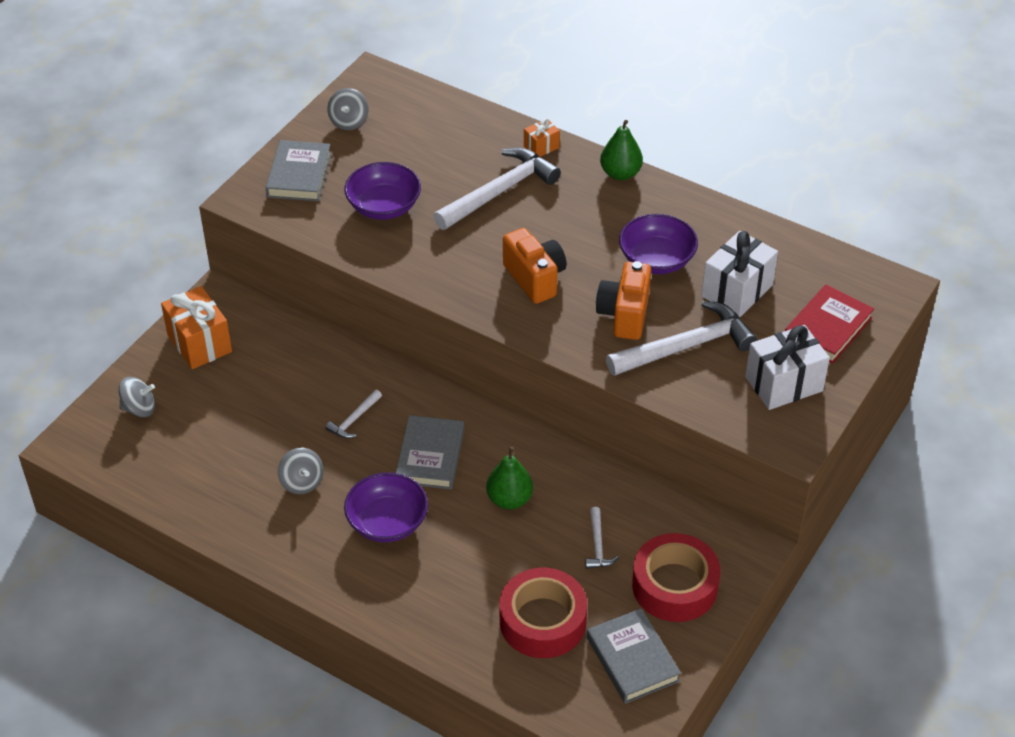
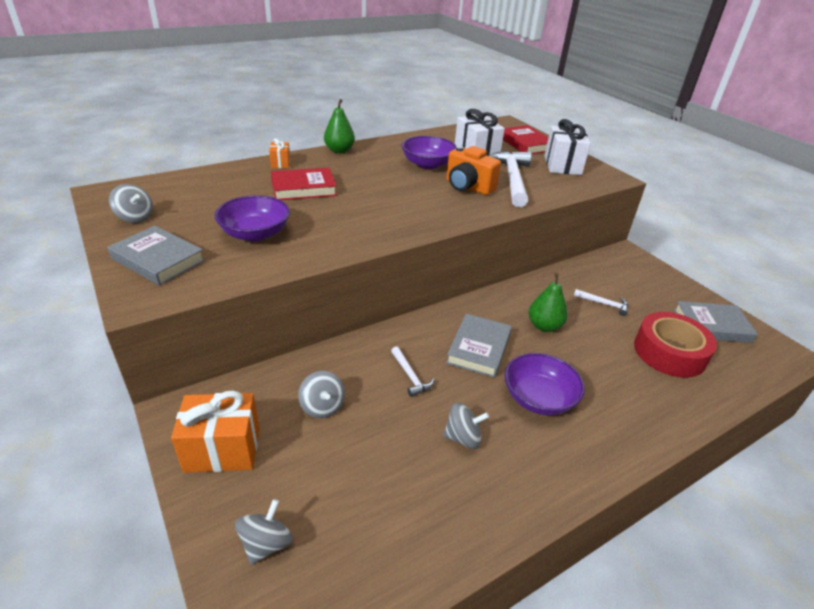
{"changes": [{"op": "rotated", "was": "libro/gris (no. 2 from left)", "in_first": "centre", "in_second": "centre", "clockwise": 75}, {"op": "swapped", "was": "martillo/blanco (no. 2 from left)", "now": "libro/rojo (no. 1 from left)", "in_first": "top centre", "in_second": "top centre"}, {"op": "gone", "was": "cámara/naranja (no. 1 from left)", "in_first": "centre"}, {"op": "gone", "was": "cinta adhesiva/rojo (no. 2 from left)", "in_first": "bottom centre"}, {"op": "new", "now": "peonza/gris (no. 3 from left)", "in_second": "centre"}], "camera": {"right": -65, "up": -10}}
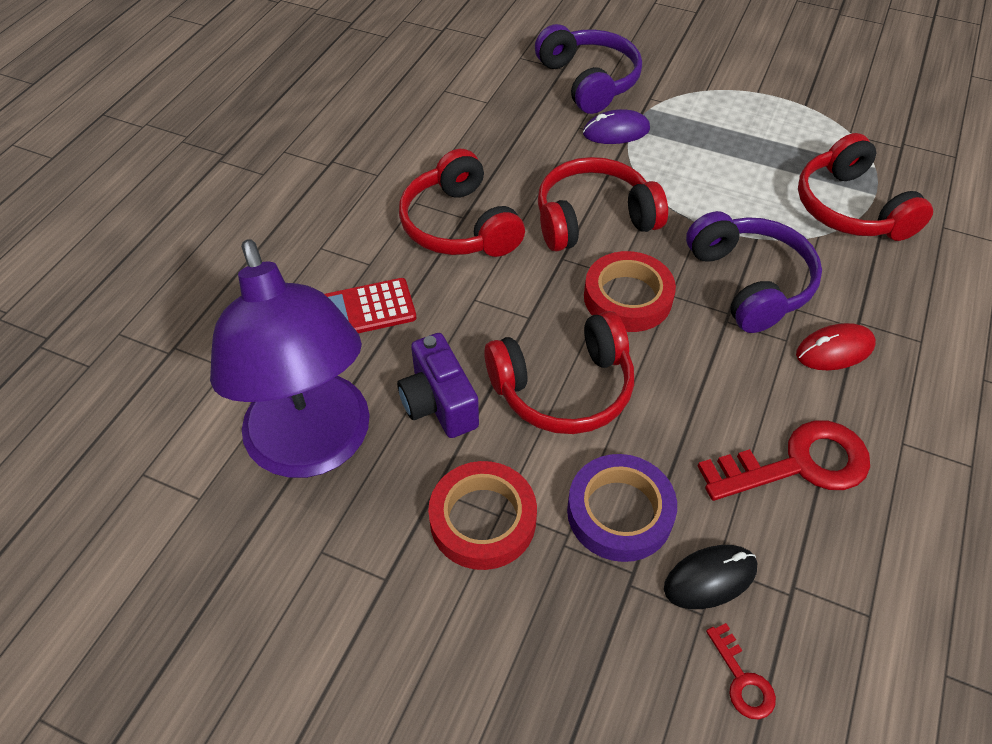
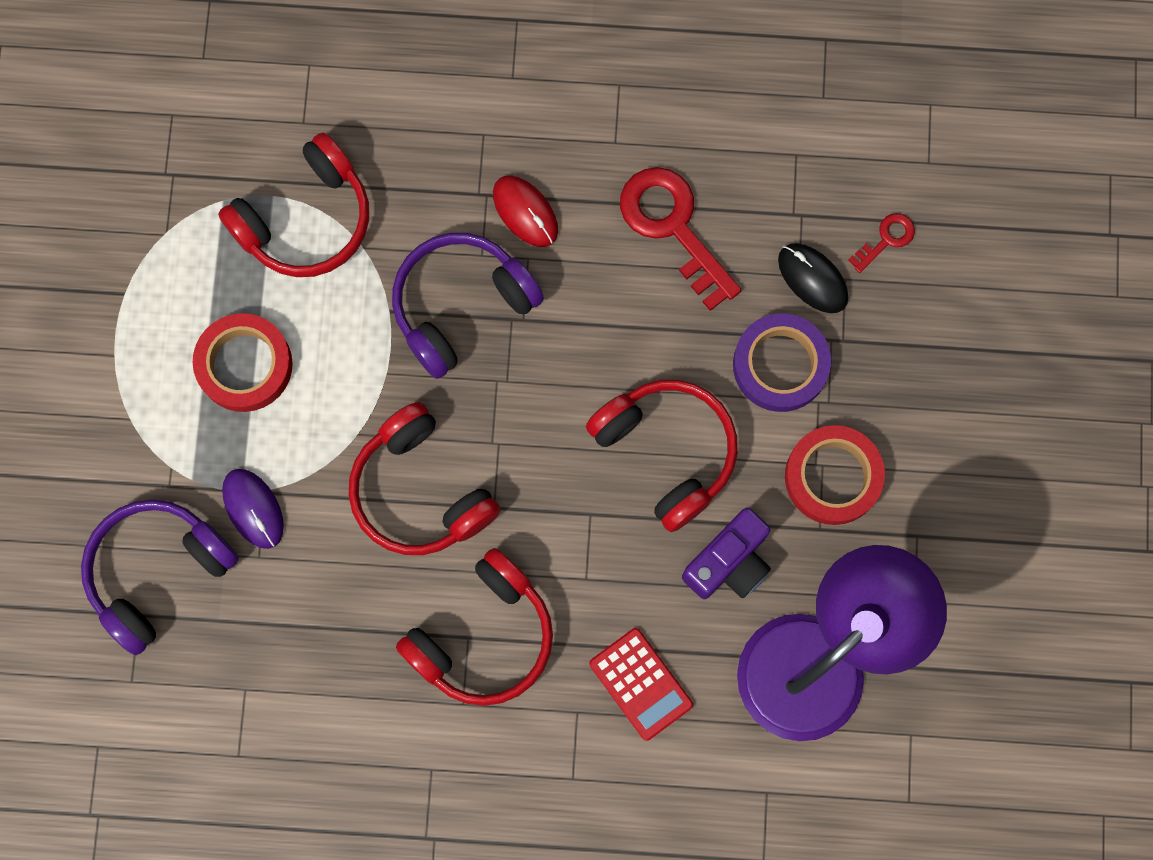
{"changes": [{"op": "shifted", "was": "cinta adhesiva/rojo (no. 2 from left in the first image)", "now": "cinta adhesiva/rojo (no. 1 from left)", "in_first": "centre", "in_second": "middle left"}], "camera": {"right": -110, "up": 25}}
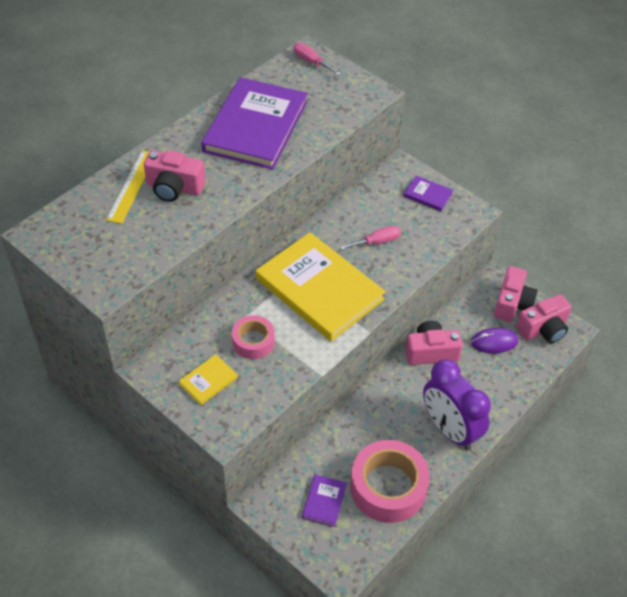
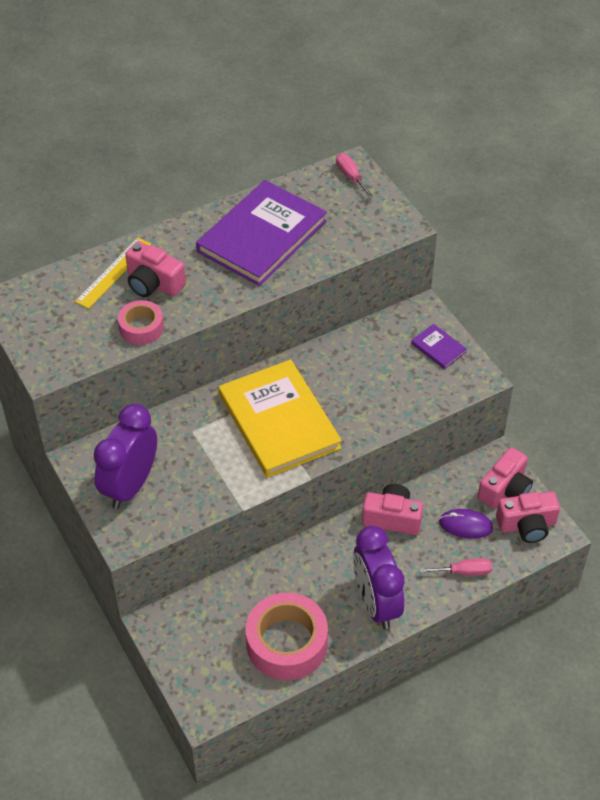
{"changes": [{"op": "swapped", "was": "libro/amarillo (no. 1 from left)", "now": "despertador/morado (no. 1 from left)", "in_first": "middle left", "in_second": "middle left"}, {"op": "shifted", "was": "cinta adhesiva/rosa (no. 1 from left)", "in_first": "centre", "in_second": "middle left"}, {"op": "gone", "was": "libro/morado (no. 2 from left)", "in_first": "bottom centre"}, {"op": "shifted", "was": "destornillador/rosa (no. 2 from left)", "in_first": "centre", "in_second": "bottom right"}], "camera": {"right": 20, "up": 0}}
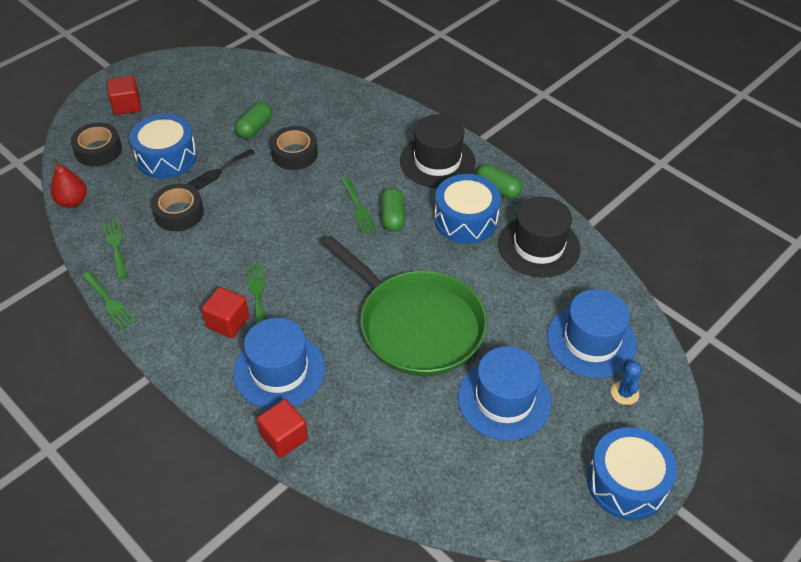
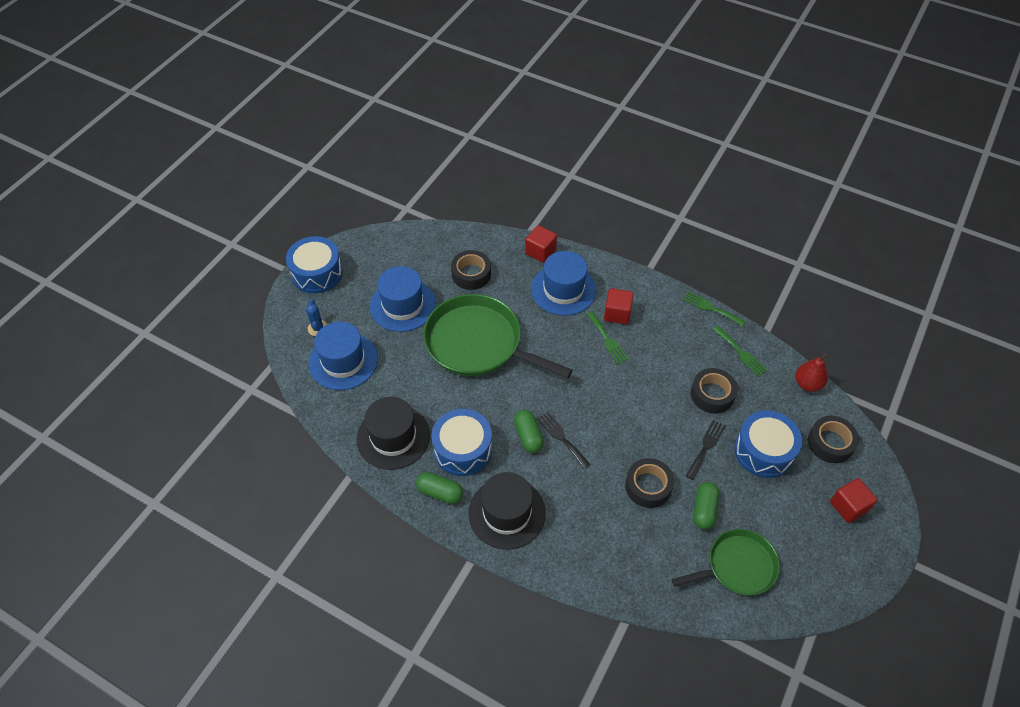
{"changes": [{"op": "repainted", "was": "tenedor/verde (no. 4 from left)", "now": "tenedor/negro (no. 1 from left)", "in_first": "centre", "in_second": "centre"}, {"op": "new", "now": "cinta adhesiva/negro (no. 1 from left)", "in_second": "centre"}, {"op": "new", "now": "sartén/verde (no. 2 from left)", "in_second": "bottom right"}], "camera": {"right": 165, "up": 5}}
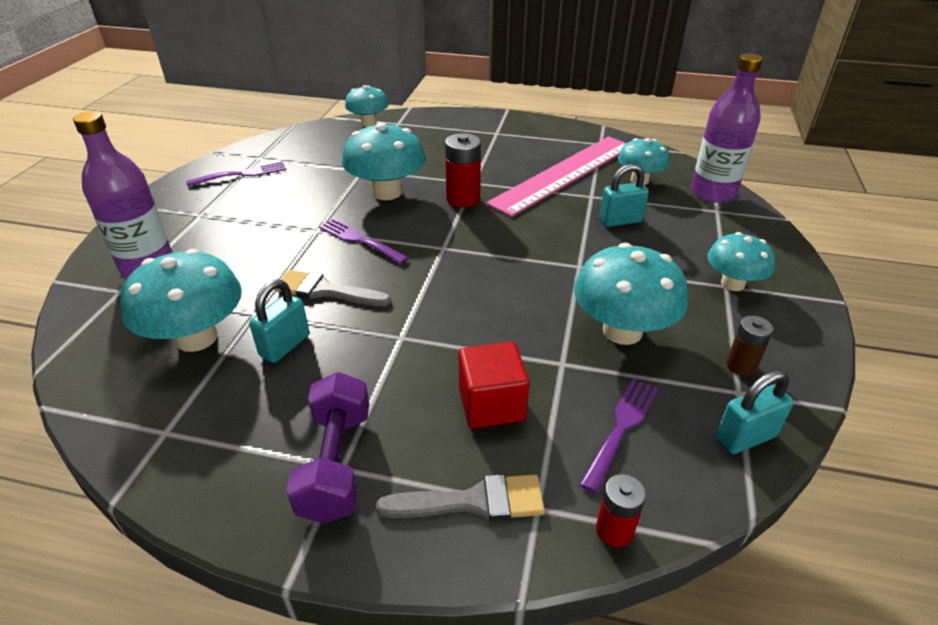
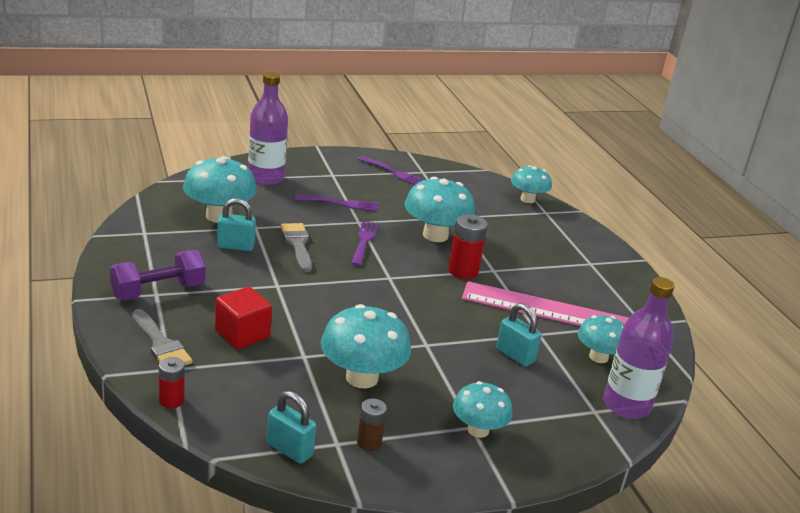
{"changes": [{"op": "shifted", "was": "tenedor/morado (no. 3 from left in the first image)", "now": "tenedor/morado (no. 1 from left)", "in_first": "bottom centre", "in_second": "centre"}], "camera": {"right": 55, "up": -10}}
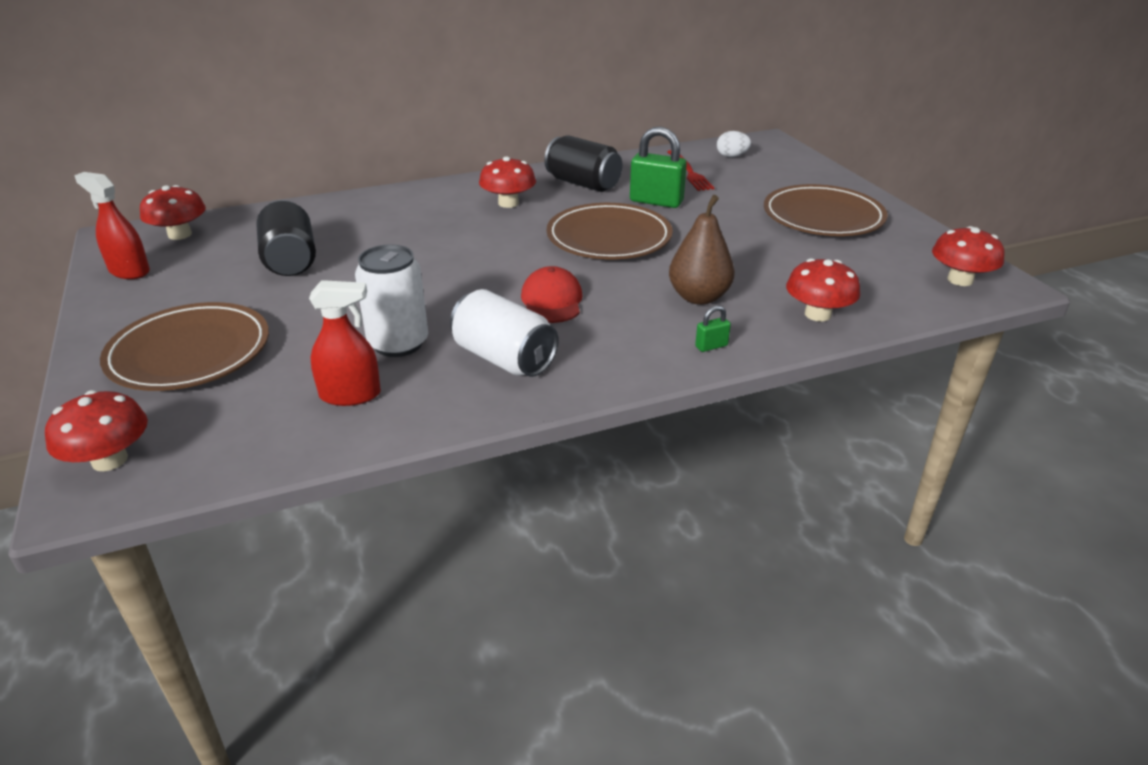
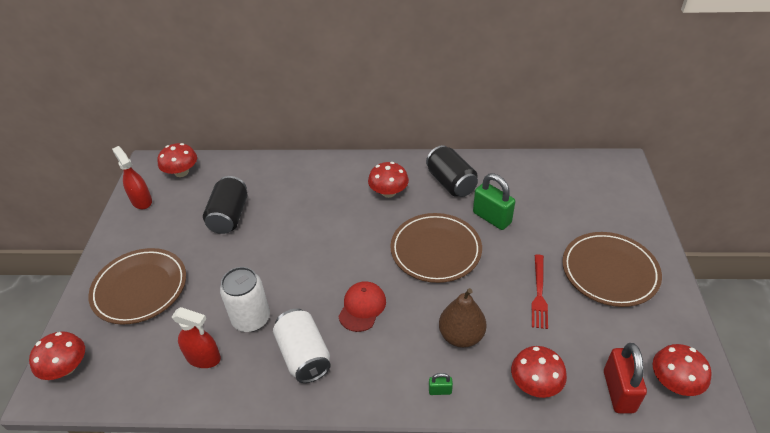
{"changes": [{"op": "shifted", "was": "tenedor/rojo", "in_first": "top centre", "in_second": "bottom right"}, {"op": "gone", "was": "huevo/blanco", "in_first": "top centre"}, {"op": "new", "now": "candado/rojo", "in_second": "bottom right"}], "camera": {"right": 25, "up": 10}}
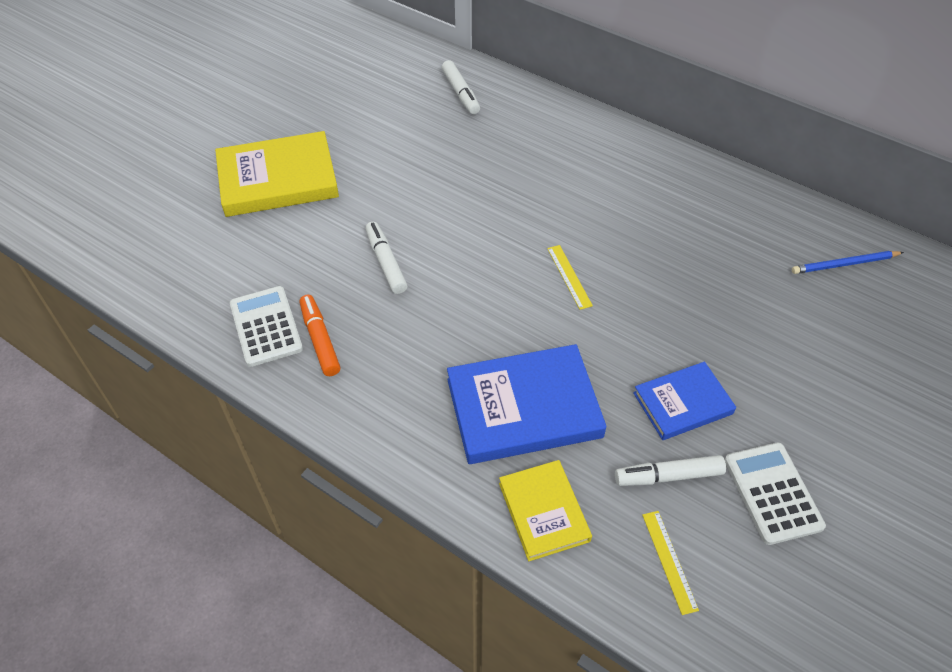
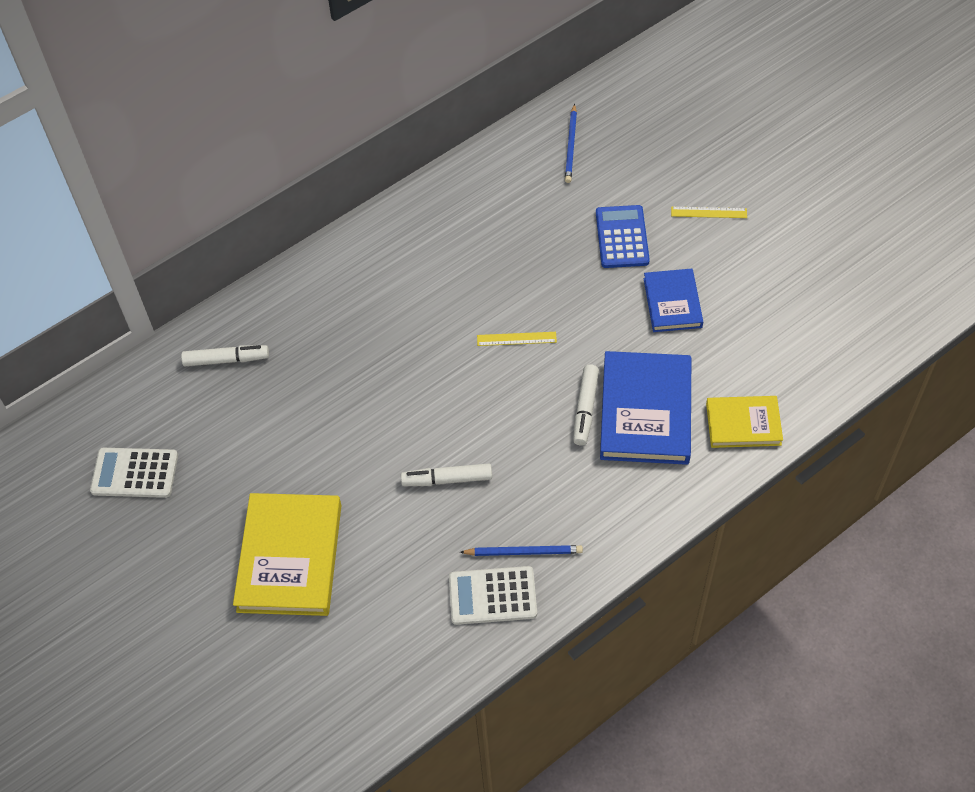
{"changes": [{"op": "swapped", "was": "rotulador/naranja", "now": "lápiz/azul (no. 1 from left)", "in_first": "centre", "in_second": "bottom centre"}, {"op": "shifted", "was": "rotulador/blanco (no. 3 from left)", "in_first": "bottom right", "in_second": "centre"}, {"op": "shifted", "was": "regla/amarillo (no. 2 from left)", "in_first": "bottom right", "in_second": "top right"}, {"op": "shifted", "was": "calculadora/blanco (no. 2 from left in the first image)", "now": "calculadora/blanco (no. 1 from left)", "in_first": "bottom right", "in_second": "middle left"}, {"op": "new", "now": "calculadora/azul", "in_second": "top centre"}], "camera": {"right": -70, "up": 5}}
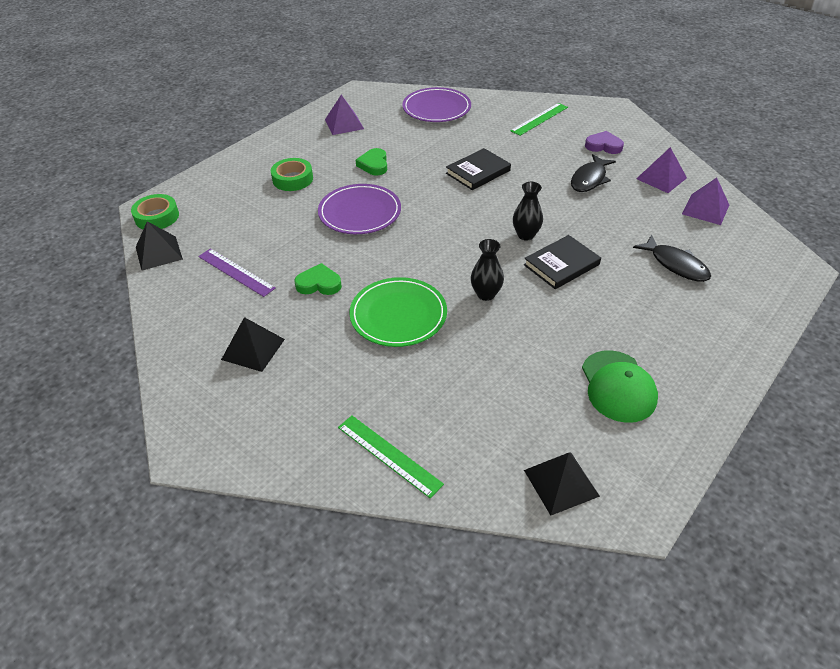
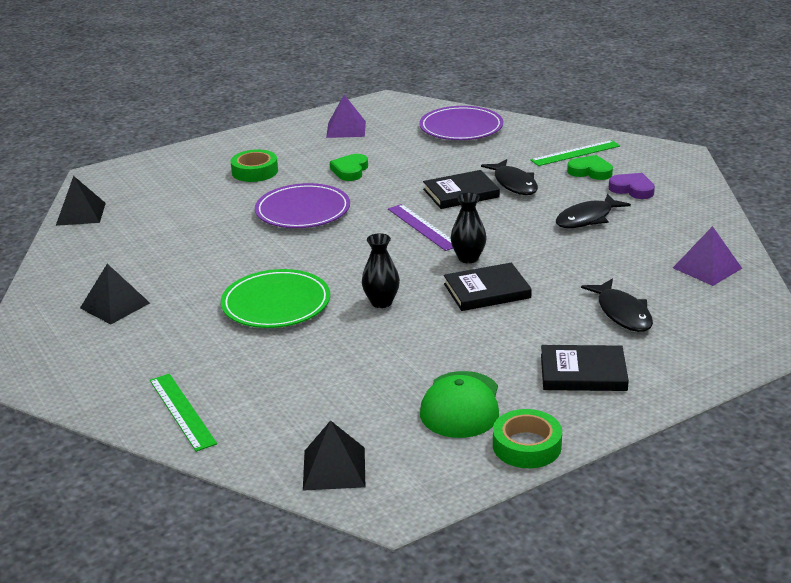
{"changes": [{"op": "shifted", "was": "cinta adhesiva/verde (no. 1 from left in the first image)", "now": "cinta adhesiva/verde (no. 2 from left)", "in_first": "top left", "in_second": "bottom centre"}, {"op": "shifted", "was": "regla/morado", "in_first": "middle left", "in_second": "centre"}, {"op": "shifted", "was": "corazón/verde (no. 1 from left in the first image)", "now": "corazón/verde (no. 2 from left)", "in_first": "centre", "in_second": "top right"}, {"op": "gone", "was": "pirámide/morado (no. 2 from left)", "in_first": "top right"}, {"op": "new", "now": "pez/negro (no. 1 from left)", "in_second": "top centre"}, {"op": "new", "now": "libro/negro (no. 3 from left)", "in_second": "middle right"}], "camera": {"right": 20, "up": -15}}
